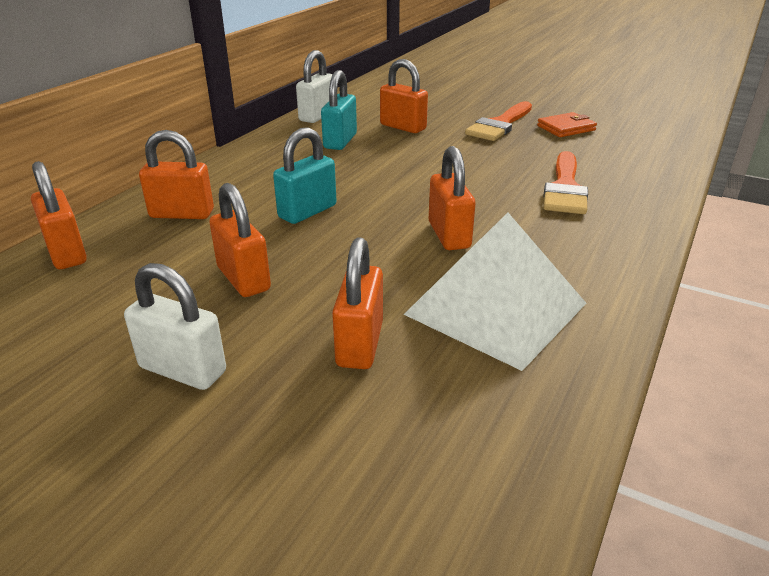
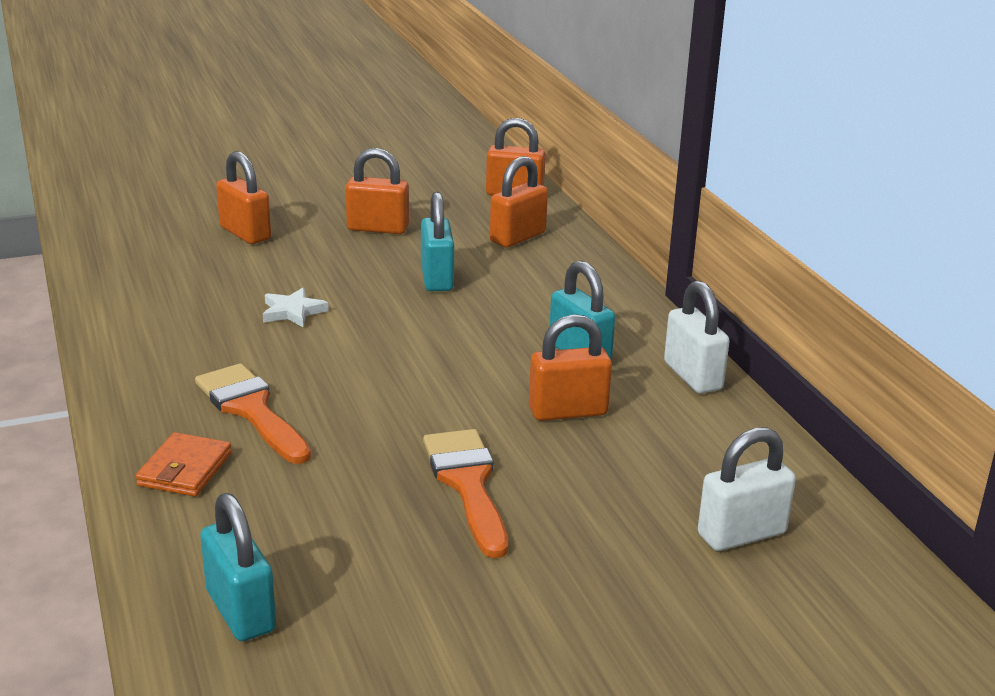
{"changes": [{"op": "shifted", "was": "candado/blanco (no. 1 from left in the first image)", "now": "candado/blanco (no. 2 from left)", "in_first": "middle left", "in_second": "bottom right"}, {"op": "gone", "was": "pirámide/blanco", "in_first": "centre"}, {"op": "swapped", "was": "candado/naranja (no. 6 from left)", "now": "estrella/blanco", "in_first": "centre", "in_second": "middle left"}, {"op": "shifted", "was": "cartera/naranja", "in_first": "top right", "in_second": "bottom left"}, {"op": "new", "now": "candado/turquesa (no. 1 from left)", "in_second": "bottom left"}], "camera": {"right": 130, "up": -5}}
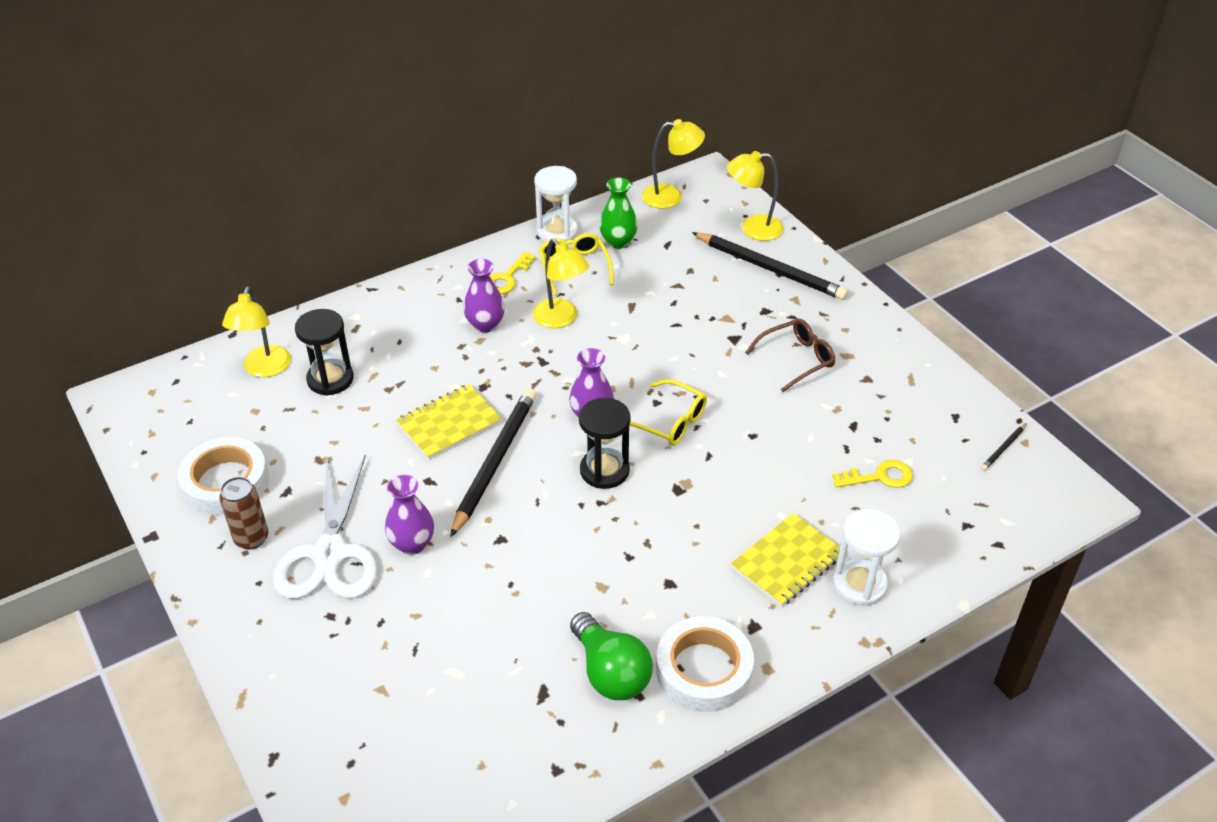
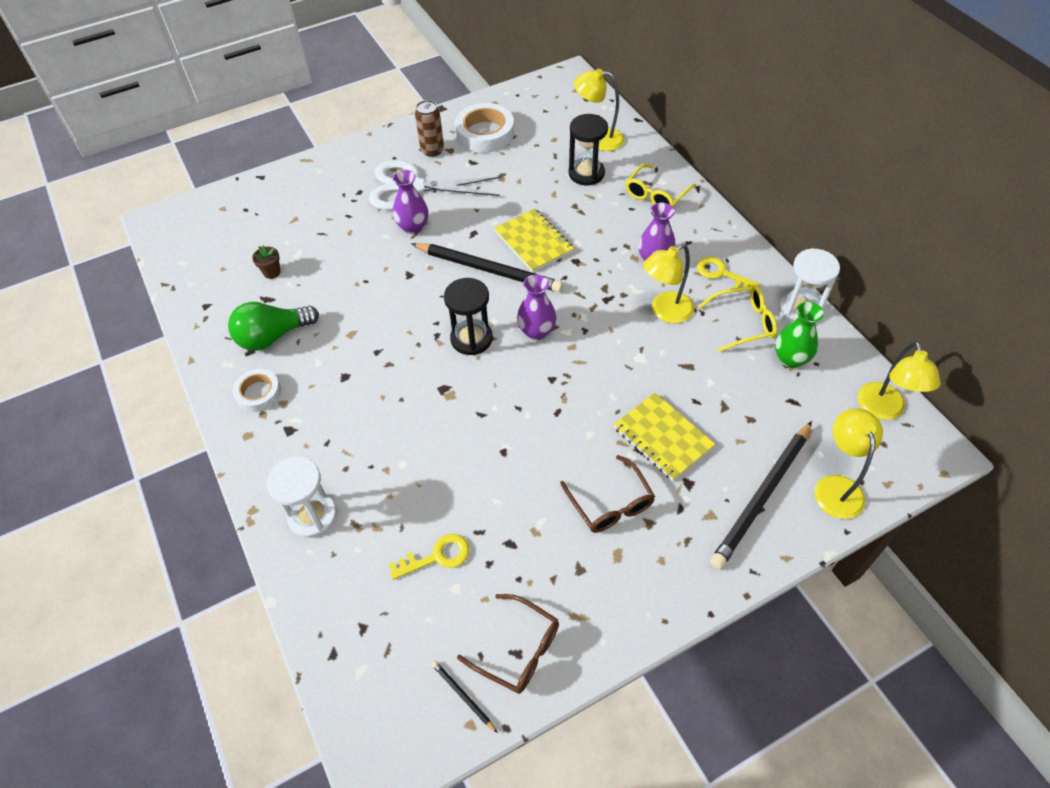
{"changes": [{"op": "shifted", "was": "gafas/amarillo (no. 2 from left in the first image)", "now": "gafas/amarillo (no. 1 from left)", "in_first": "centre", "in_second": "top centre"}, {"op": "scaled", "was": "cinta adhesiva/blanco (no. 2 from left in the first image)", "in_first": "bottom centre", "in_second": "middle left", "ratio": 0.6}, {"op": "shifted", "was": "cuaderno/amarillo (no. 2 from left)", "in_first": "bottom centre", "in_second": "centre"}, {"op": "rotated", "was": "llave/amarillo (no. 2 from left in the first image)", "in_first": "middle right", "in_second": "bottom centre", "clockwise": -105}, {"op": "new", "now": "maceta/marrón", "in_second": "top left"}, {"op": "new", "now": "gafas/marrón (no. 1 from left)", "in_second": "bottom centre"}], "camera": {"right": 95, "up": 10}}
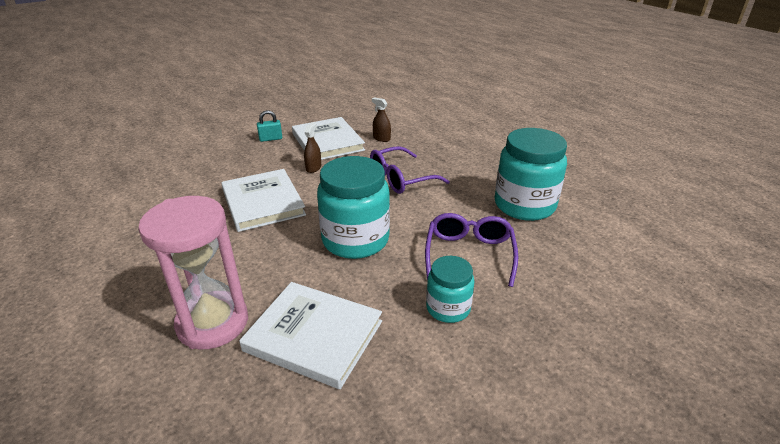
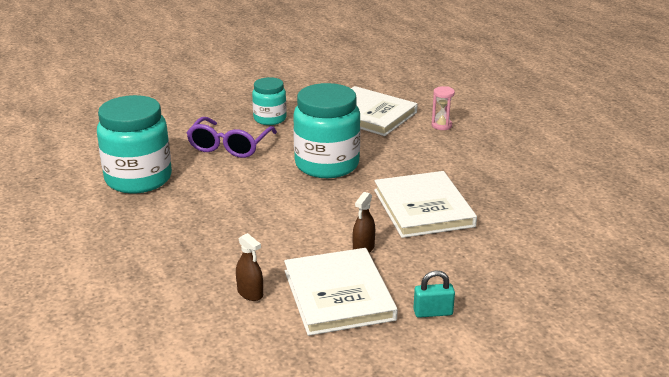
{"changes": [{"op": "scaled", "was": "reloj de arena/rosa", "in_first": "middle left", "in_second": "top centre", "ratio": 0.41}, {"op": "gone", "was": "gafas/morado (no. 1 from left)", "in_first": "centre"}], "camera": {"right": -170, "up": -5}}
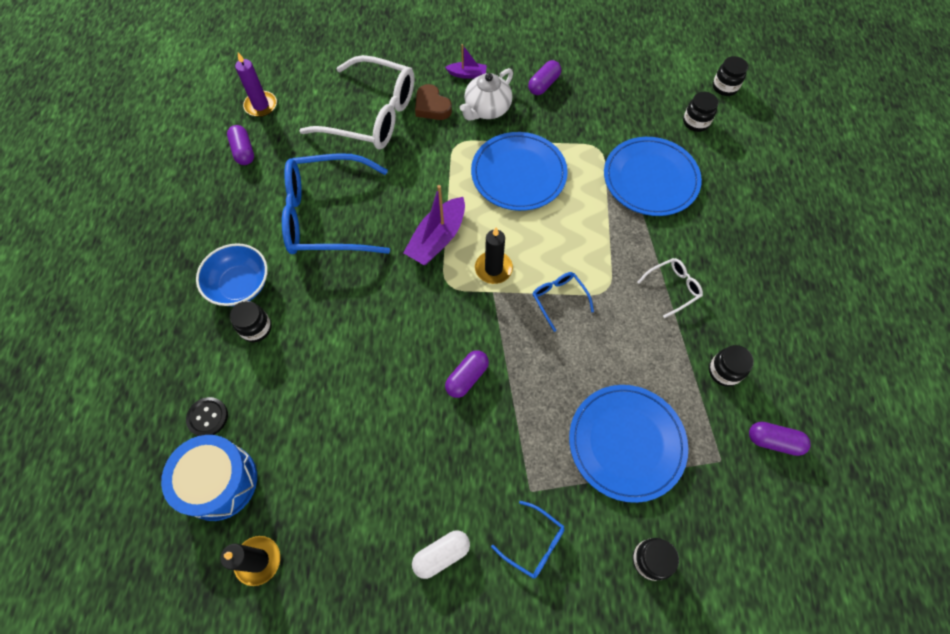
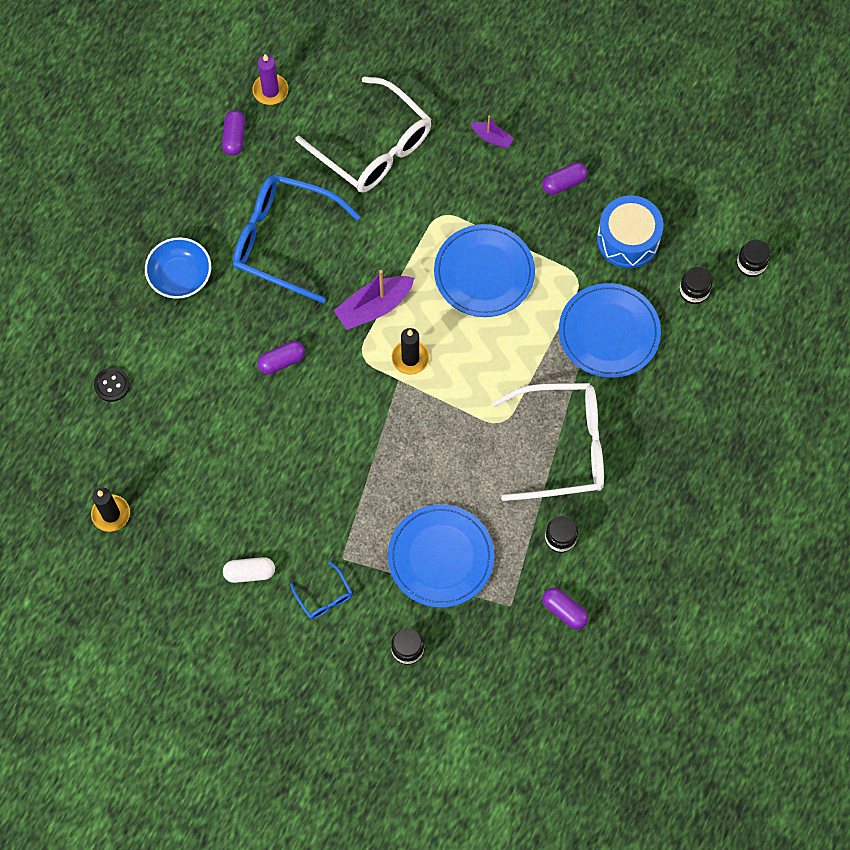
{"changes": [{"op": "shifted", "was": "tambor/azul", "in_first": "bottom left", "in_second": "top right"}, {"op": "gone", "was": "tarro/negro (no. 1 from left)", "in_first": "middle left"}, {"op": "gone", "was": "corazón/marrón", "in_first": "top centre"}, {"op": "shifted", "was": "cápsula/morado (no. 2 from left)", "in_first": "centre", "in_second": "middle left"}, {"op": "gone", "was": "tetera/blanco", "in_first": "top centre"}, {"op": "gone", "was": "gafas/azul (no. 3 from left)", "in_first": "centre"}, {"op": "scaled", "was": "gafas/blanco (no. 2 from left)", "in_first": "middle right", "in_second": "centre", "ratio": 2.32}], "camera": {"right": 25, "up": 5}}
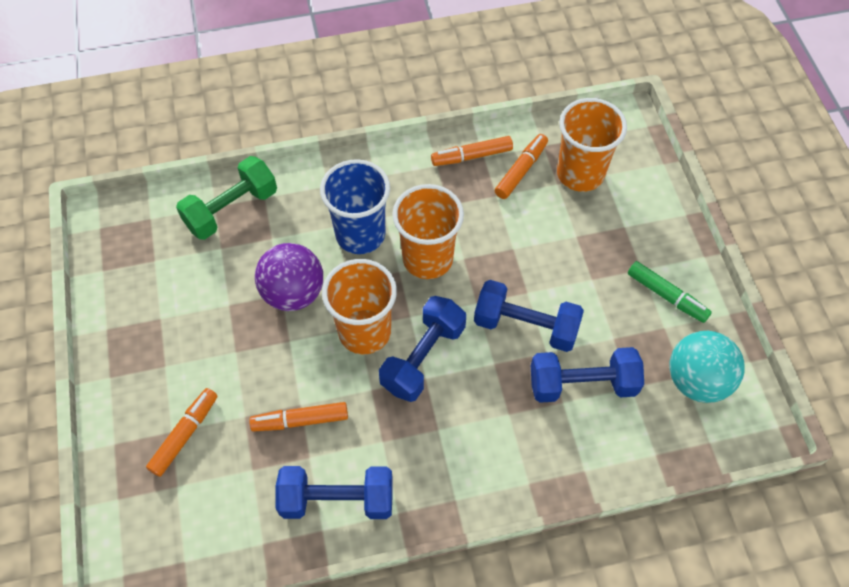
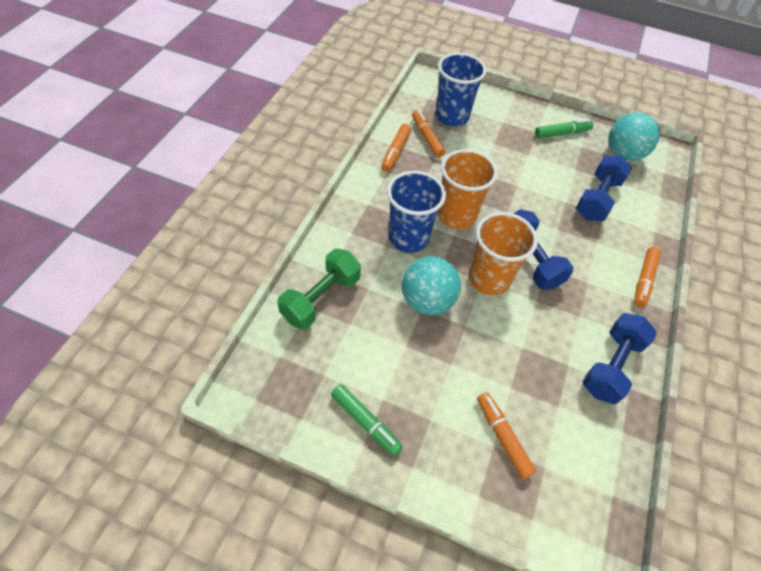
{"changes": [{"op": "rotated", "was": "mancuerna/verde", "in_first": "middle left", "in_second": "centre", "clockwise": 45}, {"op": "shifted", "was": "rotulador/naranja (no. 2 from left in the first image)", "now": "rotulador/naranja (no. 4 from left)", "in_first": "bottom centre", "in_second": "middle right"}, {"op": "repainted", "was": "pelota/morado", "now": "pelota/turquesa (no. 1 from left)", "in_first": "centre", "in_second": "centre"}, {"op": "gone", "was": "mancuerna/azul (no. 3 from left)", "in_first": "centre"}, {"op": "repainted", "was": "vaso/naranja (no. 3 from left)", "now": "vaso/azul (no. 2 from left)", "in_first": "top right", "in_second": "top centre"}, {"op": "new", "now": "rotulador/verde (no. 1 from left)", "in_second": "bottom centre"}], "camera": {"right": -60, "up": -5}}
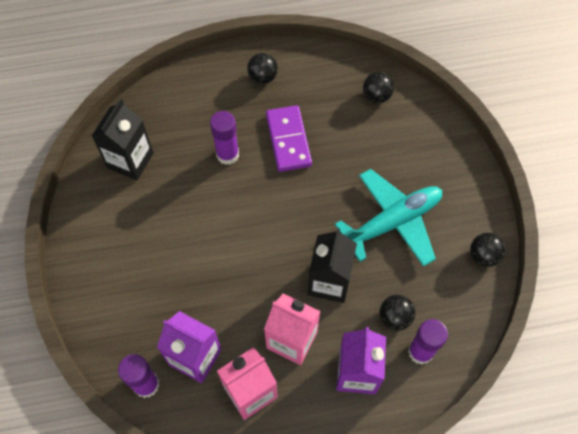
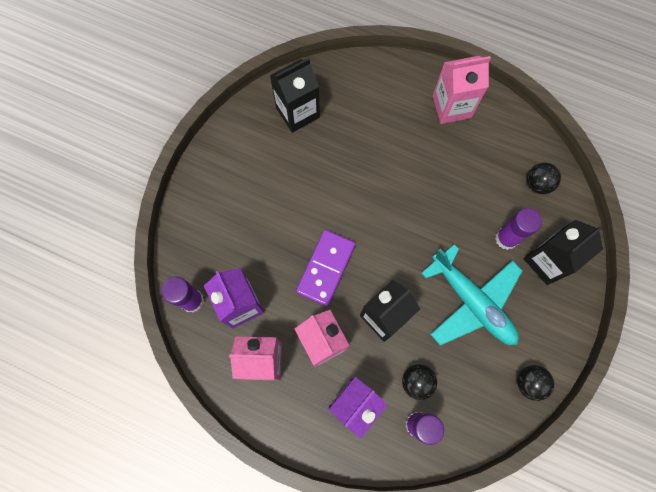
{"changes": [{"op": "shifted", "was": "barra de pegamento/morado (no. 2 from left in the first image)", "now": "barra de pegamento/morado (no. 3 from left)", "in_first": "top centre", "in_second": "middle right"}, {"op": "swapped", "was": "pelota/negro (no. 1 from left)", "now": "cartón de leche/rosa (no. 3 from left)", "in_first": "top centre", "in_second": "top right"}, {"op": "shifted", "was": "ficha de dominó/morado", "in_first": "top centre", "in_second": "centre"}, {"op": "rotated", "was": "avión/turquesa", "in_first": "middle right", "in_second": "middle right", "clockwise": 45}, {"op": "new", "now": "cartón de leche/negro (no. 3 from left)", "in_second": "middle right"}], "camera": {"right": 35, "up": 10}}
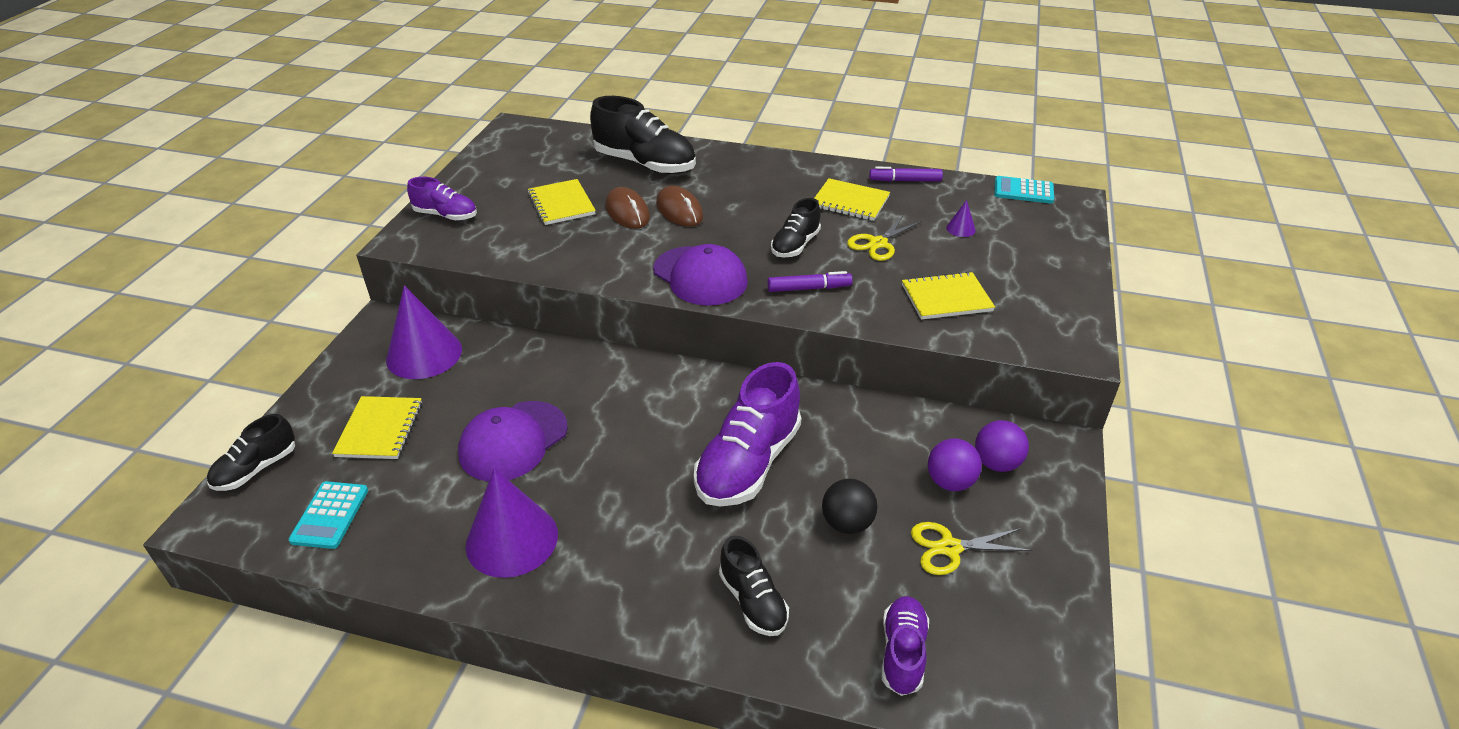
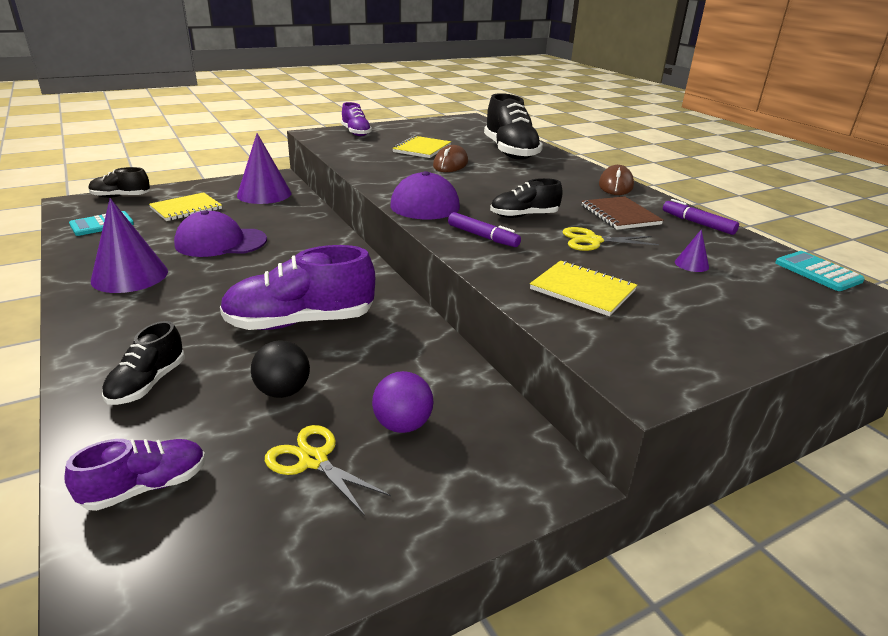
{"changes": [{"op": "shifted", "was": "ratón/marrón (no. 2 from left)", "in_first": "top centre", "in_second": "top right"}, {"op": "repainted", "was": "cuaderno/amarillo (no. 3 from left)", "now": "cuaderno/marrón", "in_first": "top centre", "in_second": "middle right"}, {"op": "gone", "was": "pelota/morado (no. 2 from left)", "in_first": "middle right"}], "camera": {"right": 45, "up": -10}}
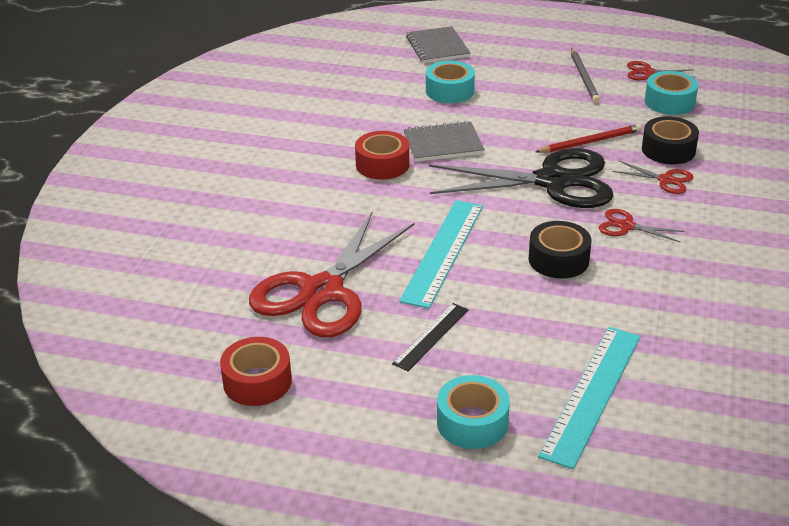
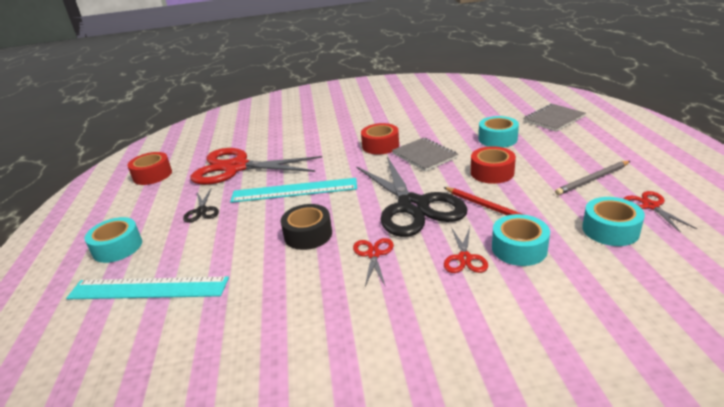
{"changes": [{"op": "swapped", "was": "regla/negro", "now": "tijeras/negro (no. 1 from left)", "in_first": "centre", "in_second": "middle left"}, {"op": "repainted", "was": "cinta adhesiva/negro (no. 2 from left)", "now": "cinta adhesiva/turquesa (no. 3 from left)", "in_first": "top right", "in_second": "middle right"}, {"op": "new", "now": "cinta adhesiva/rojo (no. 3 from left)", "in_second": "middle right"}], "camera": {"right": 70, "up": -5}}
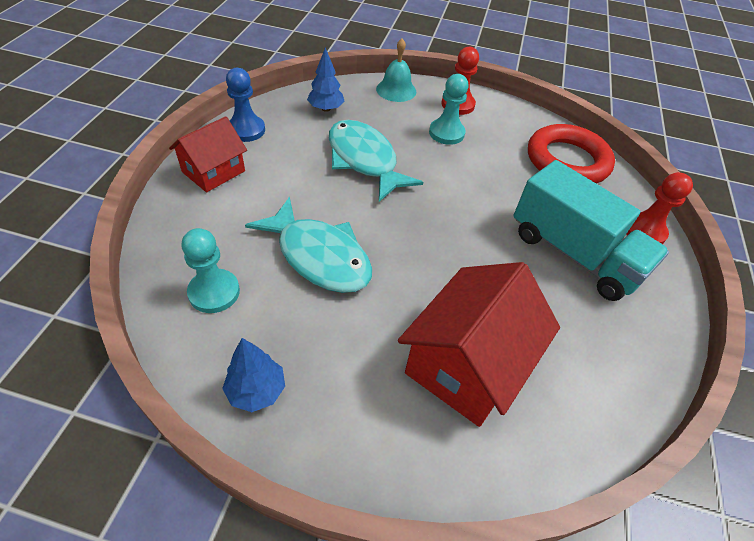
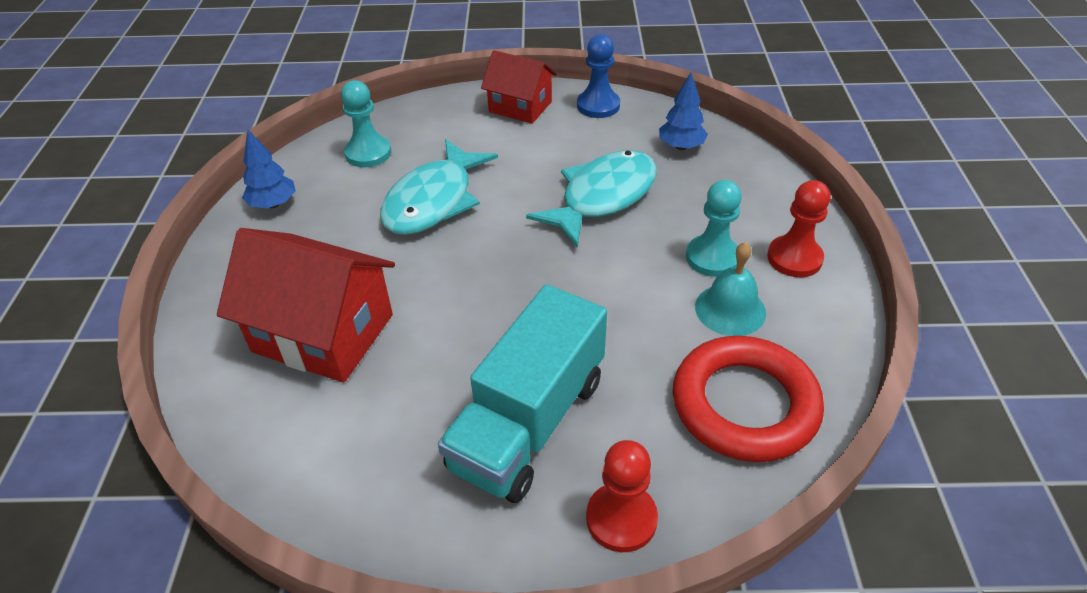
{"changes": [{"op": "shifted", "was": "campana/turquesa", "in_first": "top centre", "in_second": "middle right"}], "camera": {"right": 80, "up": -5}}
